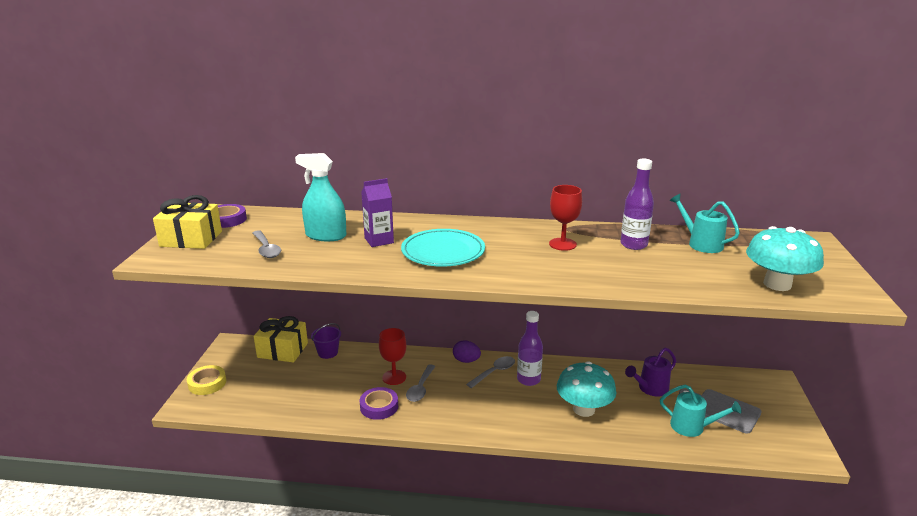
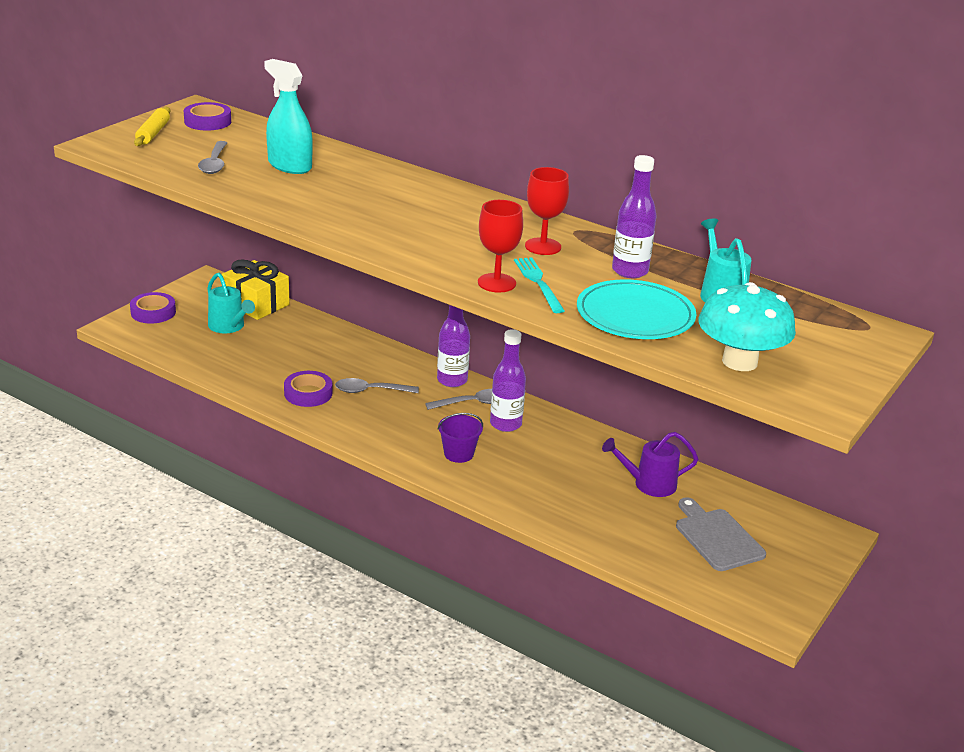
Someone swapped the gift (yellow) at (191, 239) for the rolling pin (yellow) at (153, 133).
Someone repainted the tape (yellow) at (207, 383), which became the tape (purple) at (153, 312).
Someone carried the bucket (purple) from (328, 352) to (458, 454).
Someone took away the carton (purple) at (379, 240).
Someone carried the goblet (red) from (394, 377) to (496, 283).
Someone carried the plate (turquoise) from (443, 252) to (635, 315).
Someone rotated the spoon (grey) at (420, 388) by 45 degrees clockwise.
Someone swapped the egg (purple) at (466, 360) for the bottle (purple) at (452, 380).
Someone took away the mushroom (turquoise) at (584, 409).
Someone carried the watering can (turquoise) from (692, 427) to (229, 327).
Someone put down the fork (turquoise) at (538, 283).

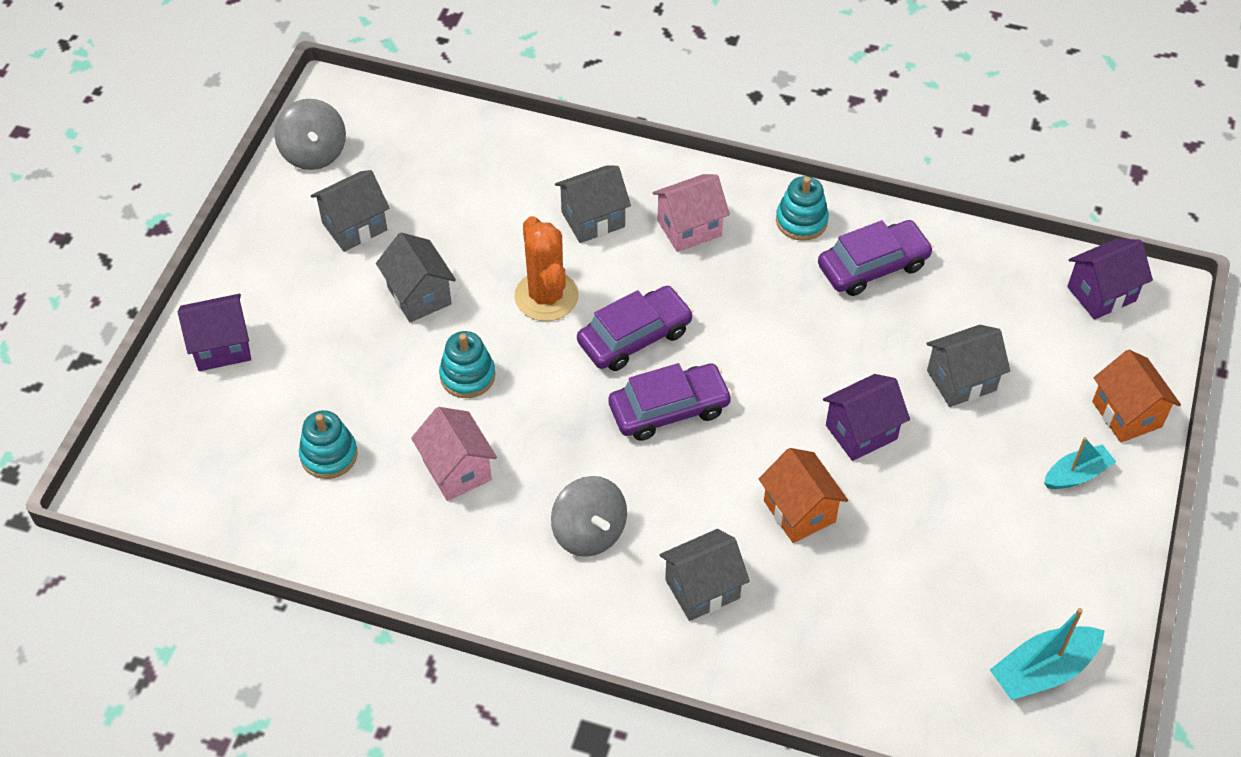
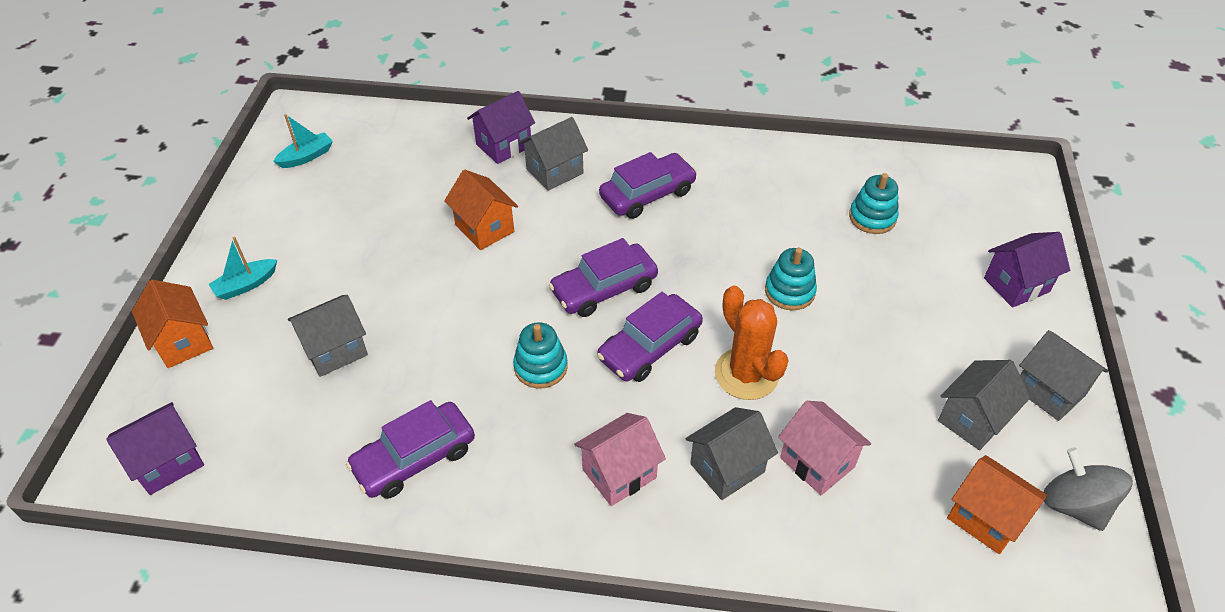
Someone carried the house (grey) from (419, 295) to (1049, 391).
Someone carried the house (pink) from (457, 470) to (817, 462).
Someone swapped the spinning top (grey) at (589, 532) for the car (purple) at (647, 194).
Someone carried the stacking toy (turquoise) from (801, 221) to (541, 367).
Someone carried the house (purple) from (861, 432) to (504, 145).
Someone scaled the boat (turquoise) at (1043, 671) by 0.67.
Someone put down the house (orange) at (985, 518).

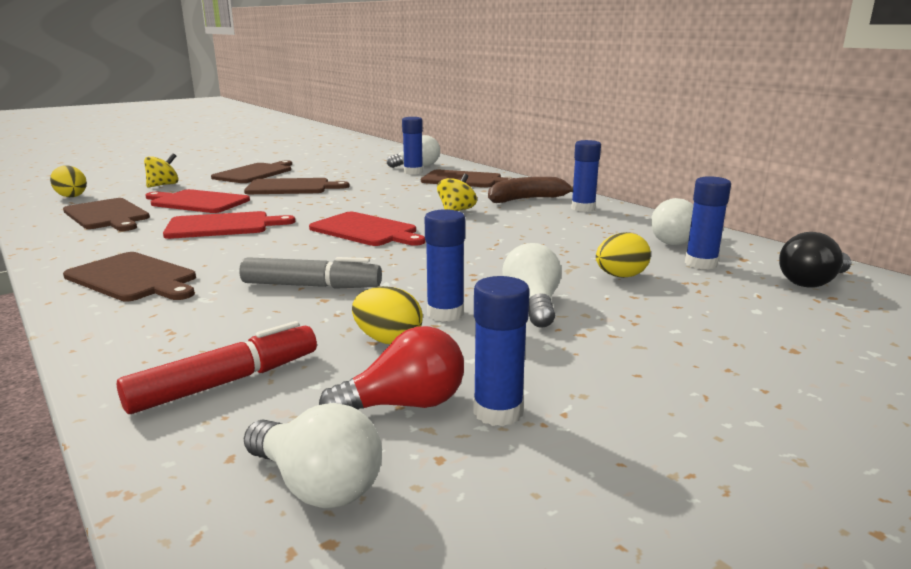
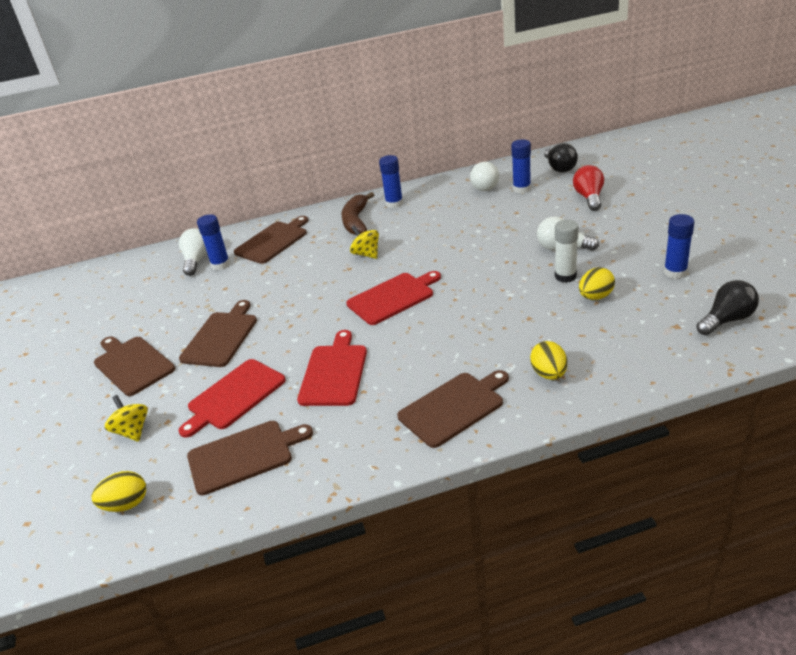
Someone took away the marker (red) at (225, 382).
Someone took away the marker (grey) at (311, 286).
Someone repainted the light bulb (white) at (317, 485), which became the light bulb (black) at (726, 320).
Someone carried the light bulb (red) from (404, 405) to (589, 198).
Someone repainted the glue stick (blue) at (445, 313), which became the glue stick (white) at (565, 276).
Someone carried the egg (yellow) from (620, 276) to (549, 374).

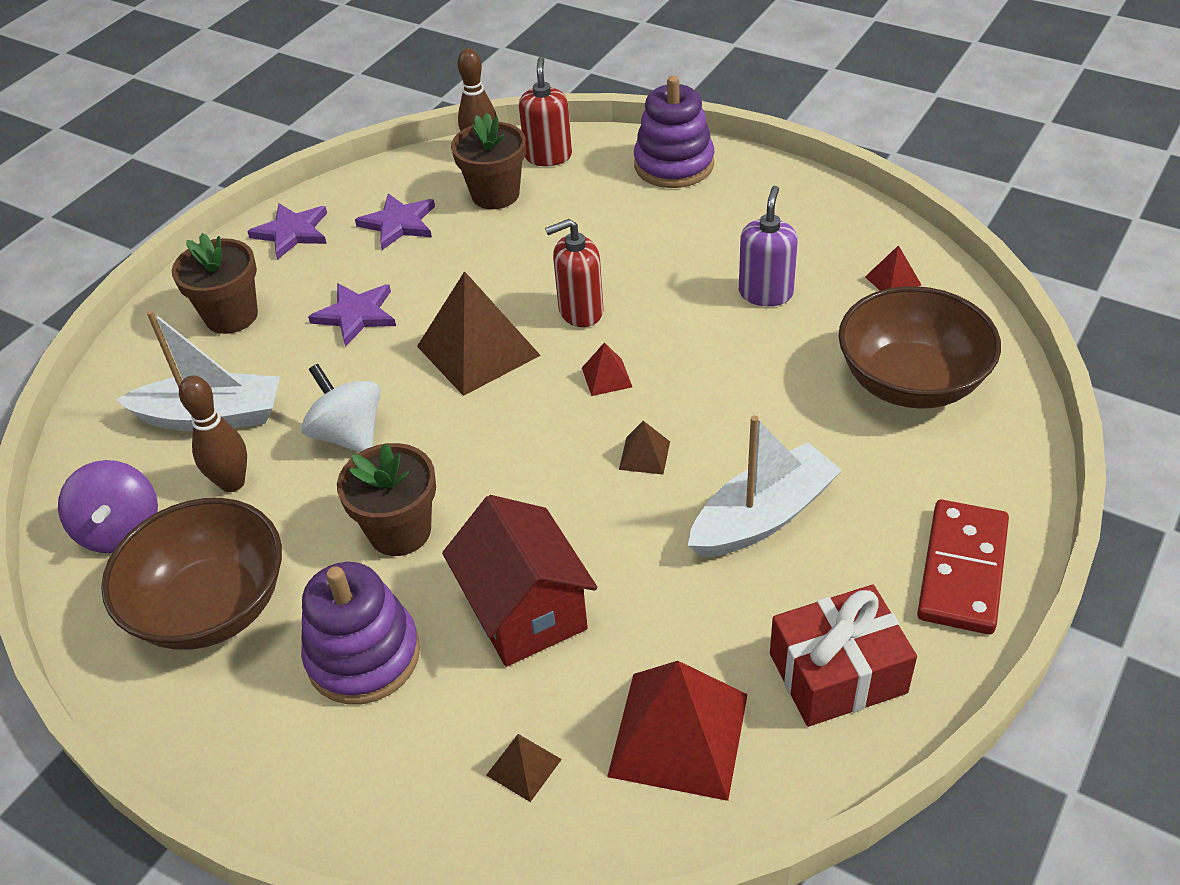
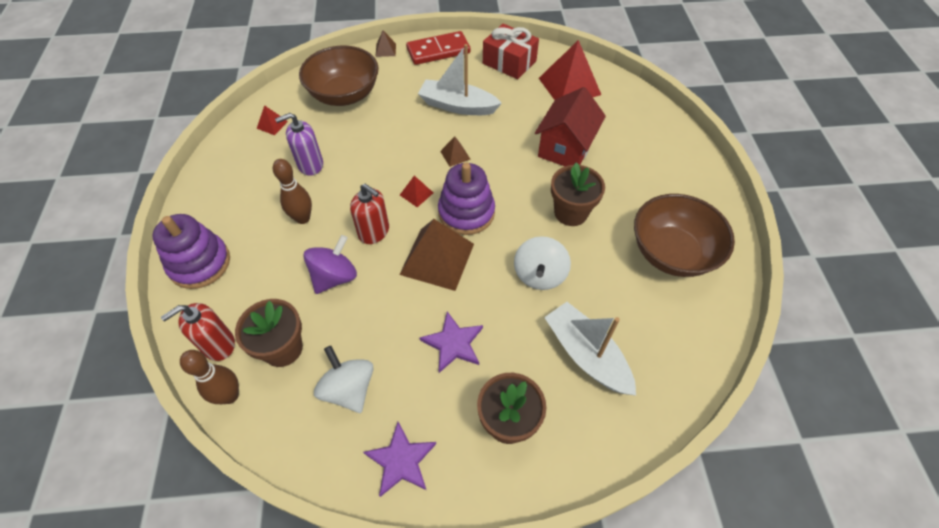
Someone carried the spinning top (purple) from (121, 530) to (334, 277).
Someone carried the bowling pin (brown) from (232, 483) to (303, 218).
Someone carried the stacking toy (purple) from (363, 655) to (466, 212).
Someone swapped the star (purple) at (399, 223) for the spinning top (white) at (349, 389).
Someone carried the pyramid (brown) from (524, 767) to (385, 50).

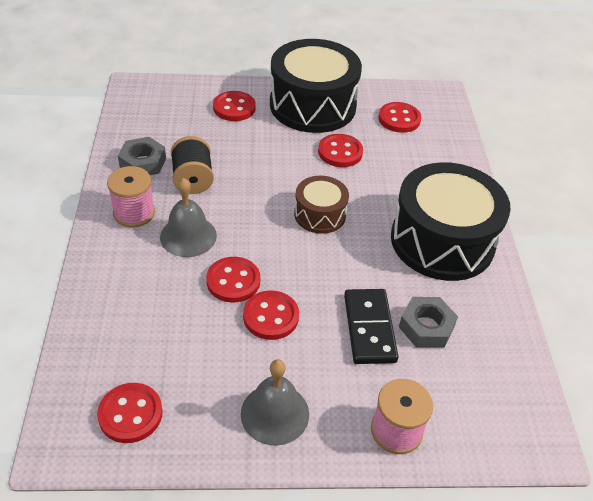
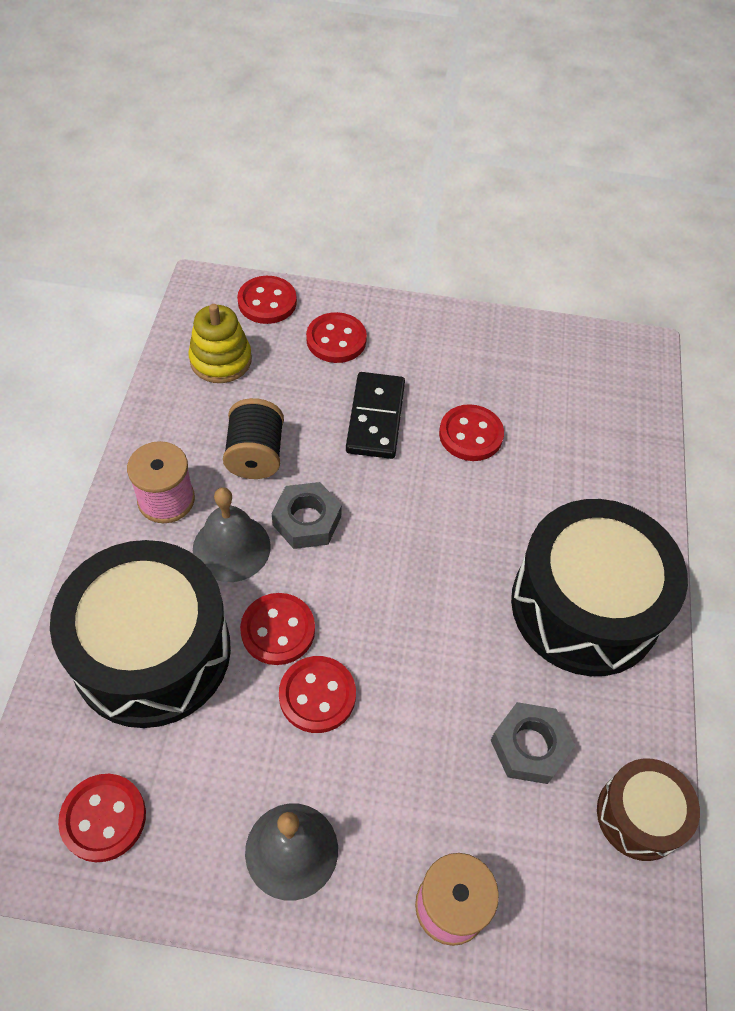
Someone carried the nut (grey) from (143, 162) to (307, 521).
Someone carried the drum (black) from (312, 105) to (152, 652).
Someone carried the drum (brown) from (320, 214) to (639, 815).
Someone carried the domino (black) from (369, 328) to (375, 418).
Someone carried the button (red) from (399, 119) to (267, 302).
Someone put down the stacking toy (yellow) at (221, 360).

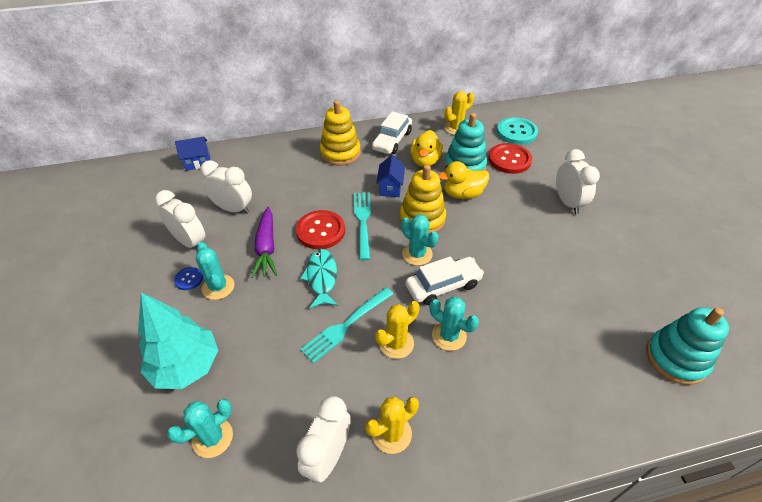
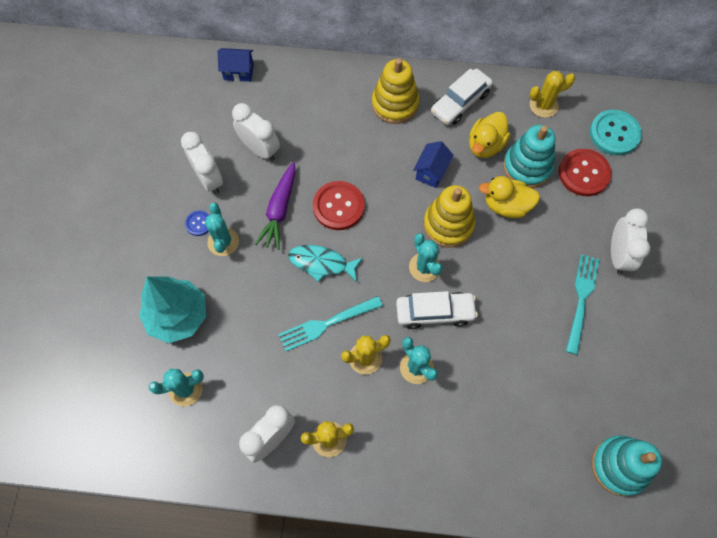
Someone rotated the fish (turquoise) at (321, 277) by 90 degrees counterclockwise.
Someone carried the fork (turquoise) from (363, 222) to (581, 300).

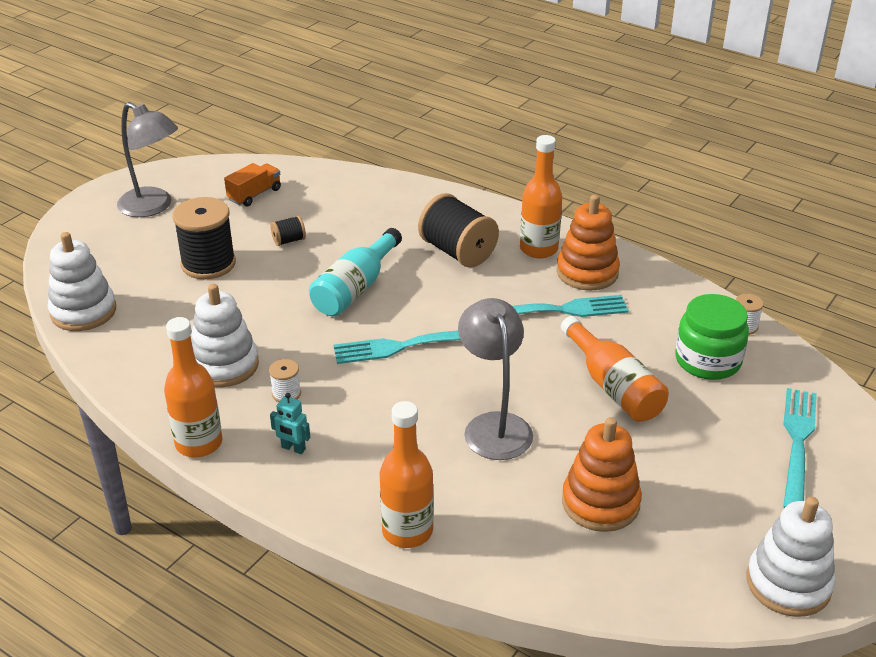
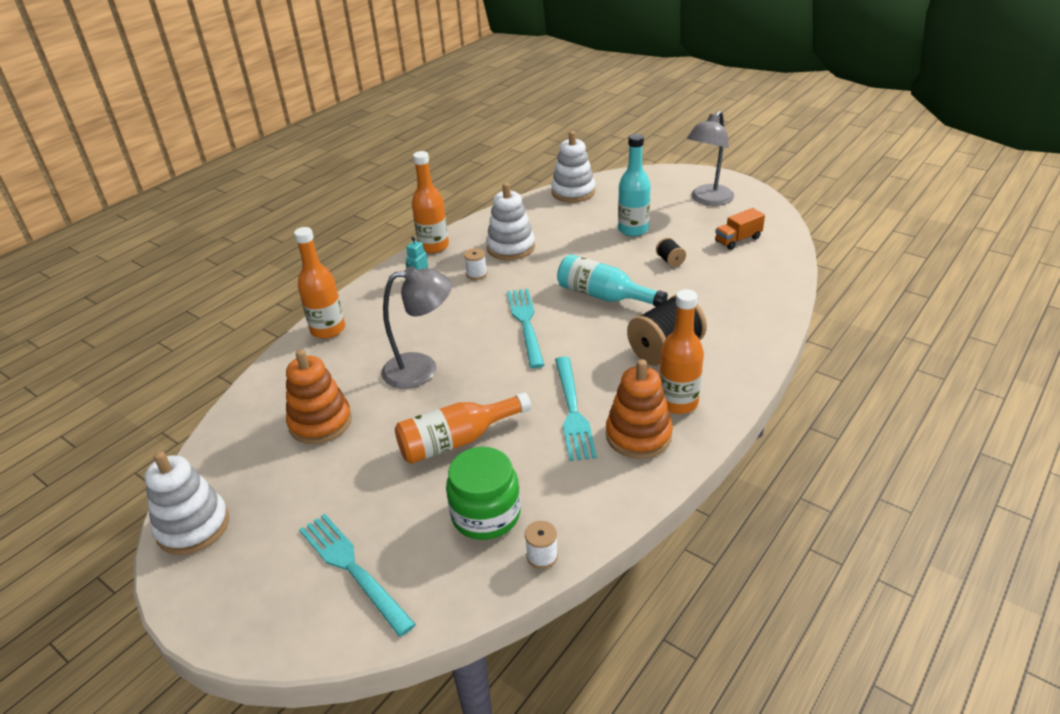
Someone swapped the spool (black) at (208, 264) for the bottle (turquoise) at (633, 229).
Someone rotated the truck (orange) at (254, 195) by 105 degrees clockwise.
Someone rotated the fork (turquoise) at (797, 442) by 150 degrees counterclockwise.

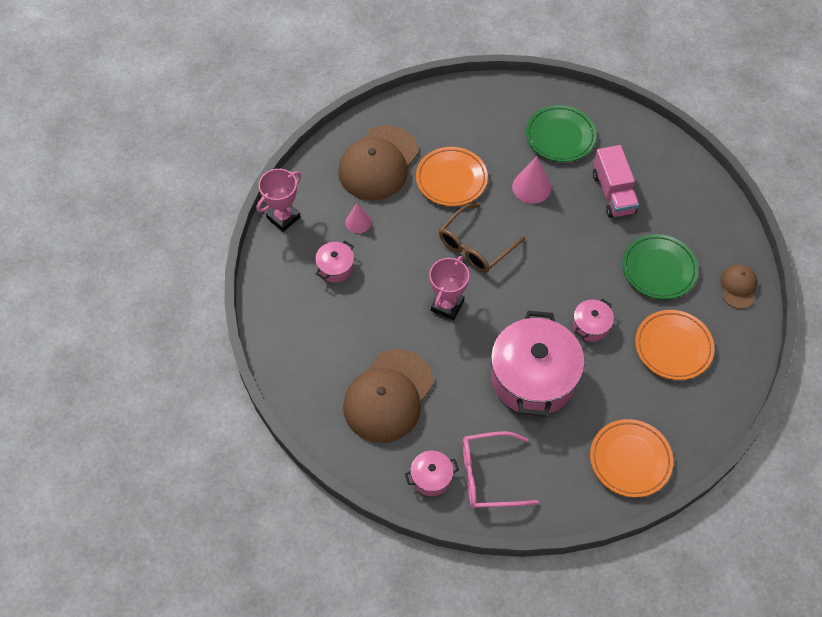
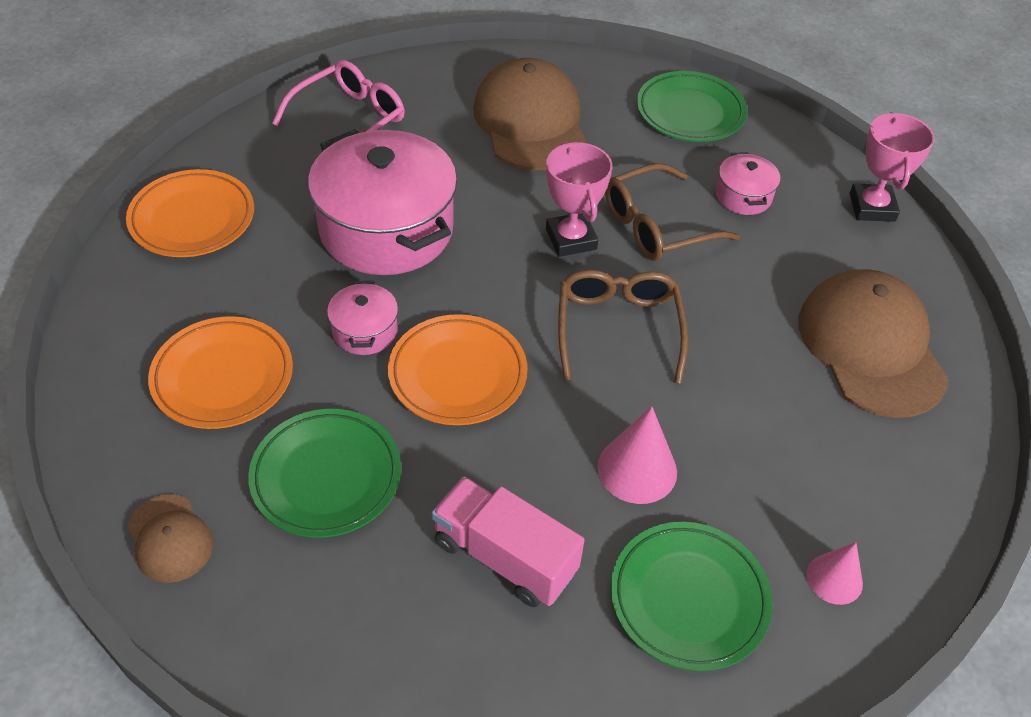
Someone carried the cone (pink) from (358, 222) to (834, 578).
Someone took away the pot (pink) at (431, 477).
Someone carried the plate (orange) from (451, 179) to (457, 374).
Someone put down the glasses (brown) at (656, 226).
Someone put down the plate (green) at (690, 112).

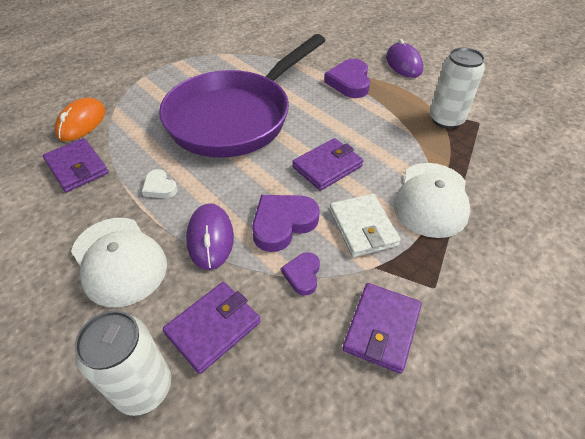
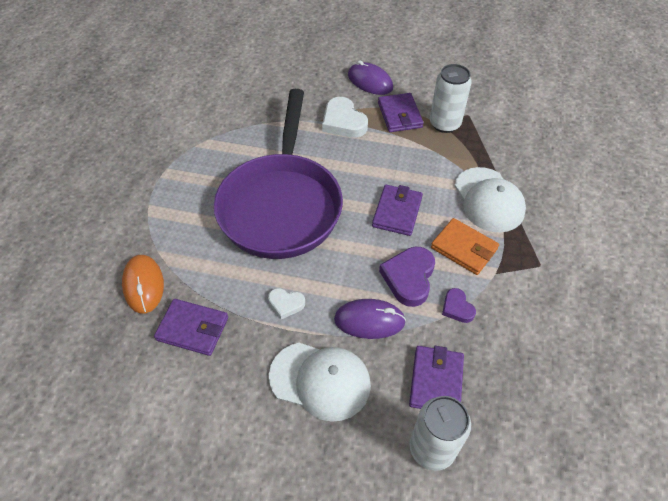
Someone rotated the mouse (purple) at (210, 238) by 45 degrees counterclockwise.
Someone repainted the heart (purple) at (349, 82), which became the heart (white) at (343, 122).
Someone repainted the wallet (white) at (363, 227), which became the wallet (orange) at (464, 248).
Someone carried the wallet (purple) from (382, 329) to (399, 115).

